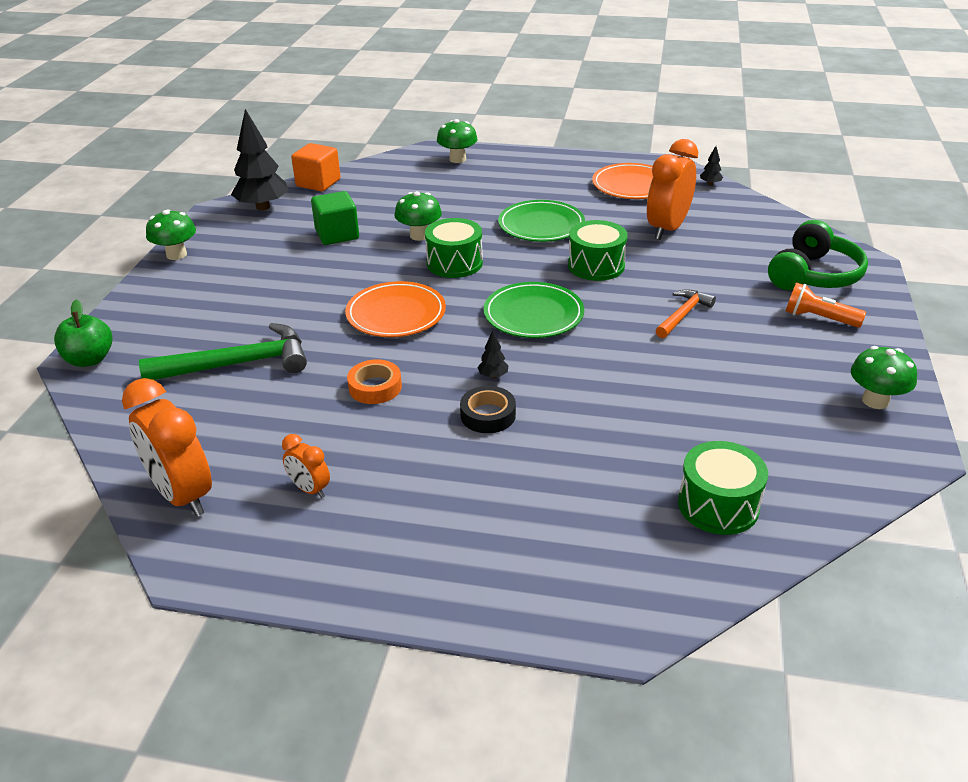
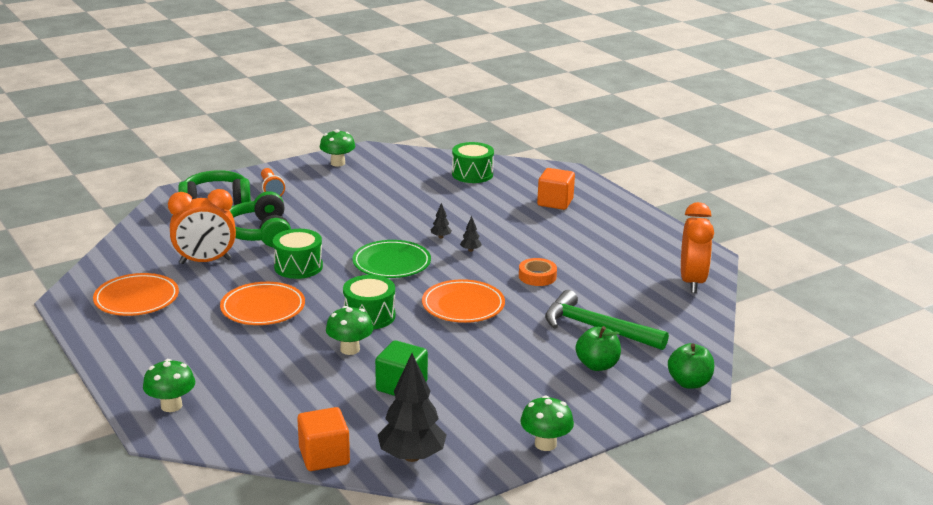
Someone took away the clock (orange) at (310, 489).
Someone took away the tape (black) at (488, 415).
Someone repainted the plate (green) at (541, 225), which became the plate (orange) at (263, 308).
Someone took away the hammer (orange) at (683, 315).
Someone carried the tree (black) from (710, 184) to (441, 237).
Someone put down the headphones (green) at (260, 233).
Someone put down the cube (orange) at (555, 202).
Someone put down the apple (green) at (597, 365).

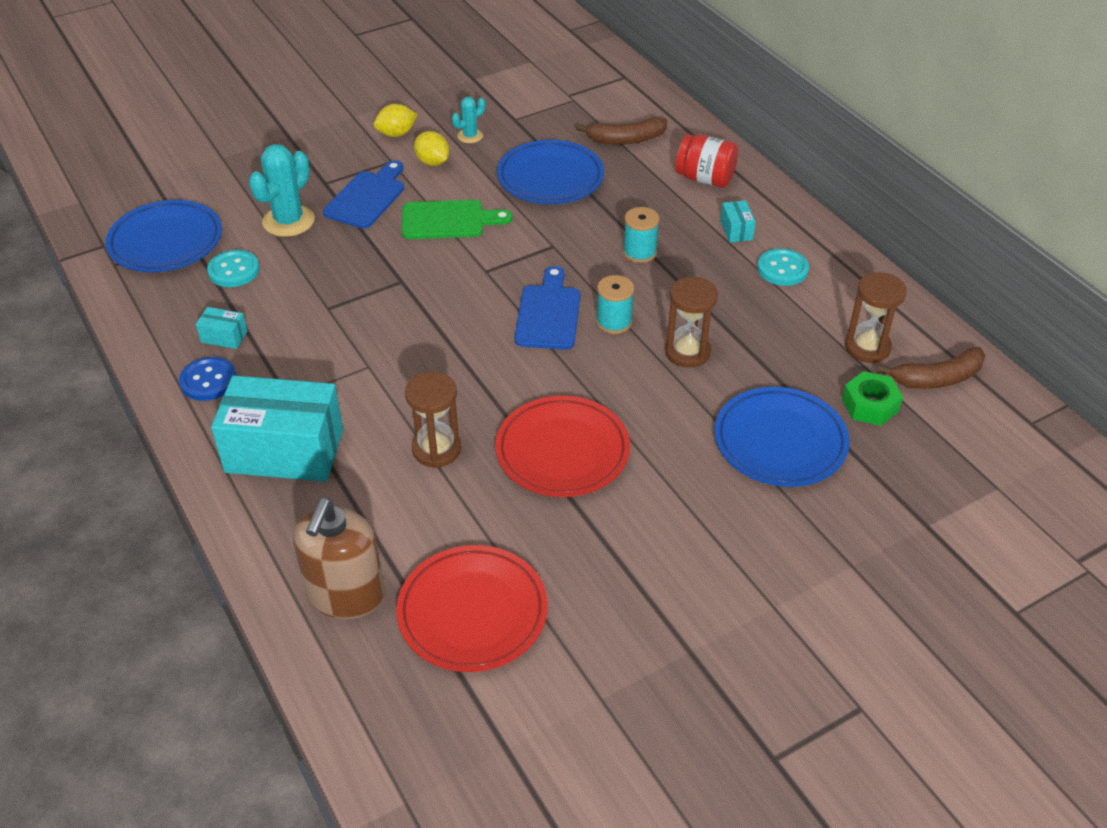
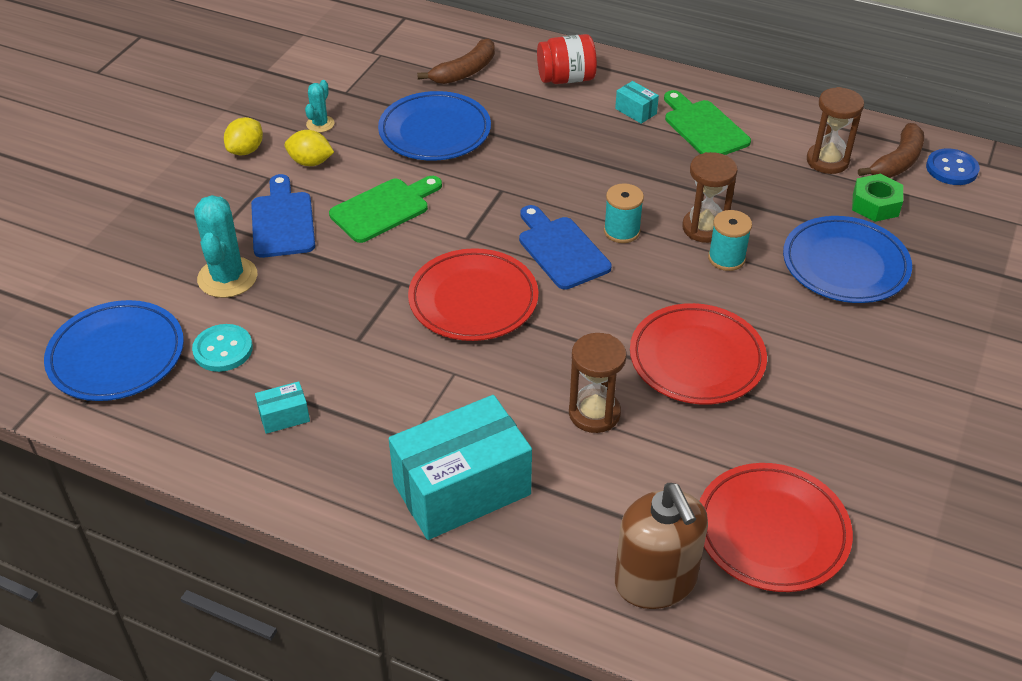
Someone carried the button (blue) from (208, 381) to (951, 169).
Someone carried the spool (turquoise) from (639, 252) to (726, 258).
Someone swapped the button (turquoise) at (782, 269) for the cutting board (green) at (703, 127).
Someone put down the plate (red) at (473, 300).

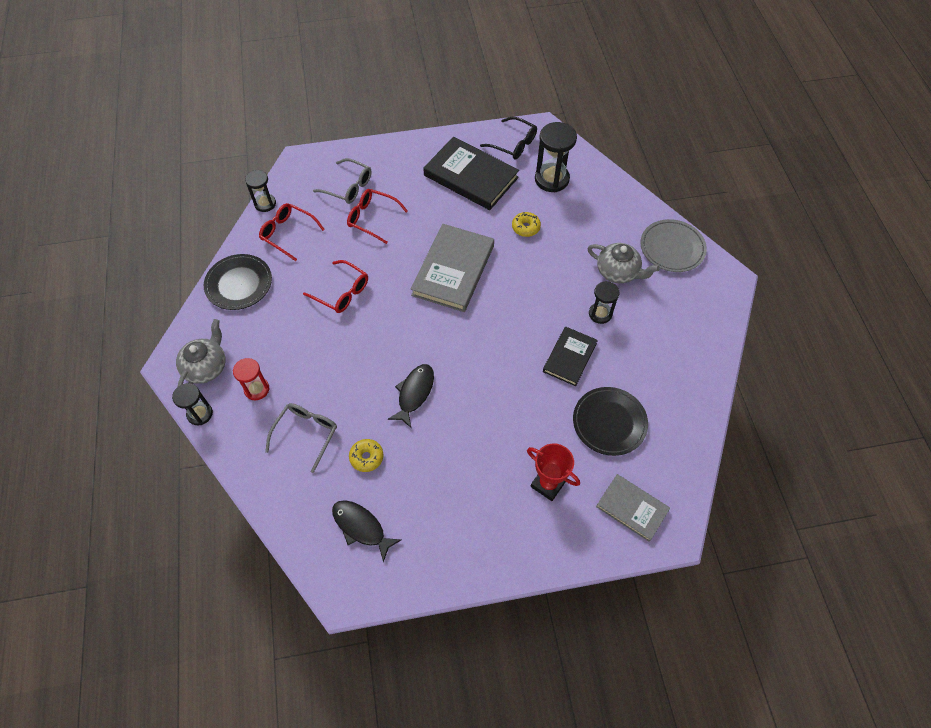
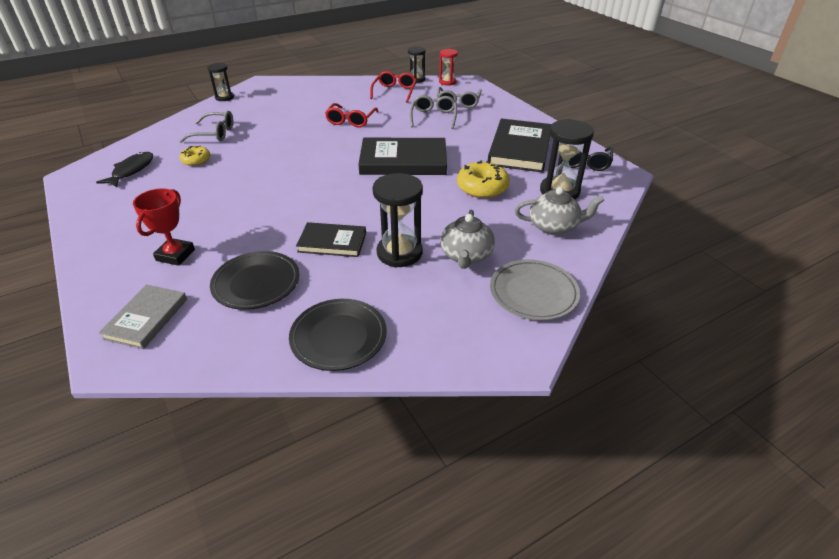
Someone carried the teapot (grey) from (206, 366) to (554, 226).
Someone carried the plate (black) from (239, 284) to (338, 337).
Someone carried the hourglass (red) from (257, 389) to (447, 82).
Someone repainted the glasses (red) at (372, 218), which became the glasses (grey) at (433, 117).
Someone took away the fish (black) at (414, 393).
Someone repainted the book (grey) at (453, 270), which became the book (black) at (403, 161).
Someone scaled the donut (yellow) at (525, 227) by 1.66.
Someone scaled the hourglass (black) at (600, 314) by 1.64.

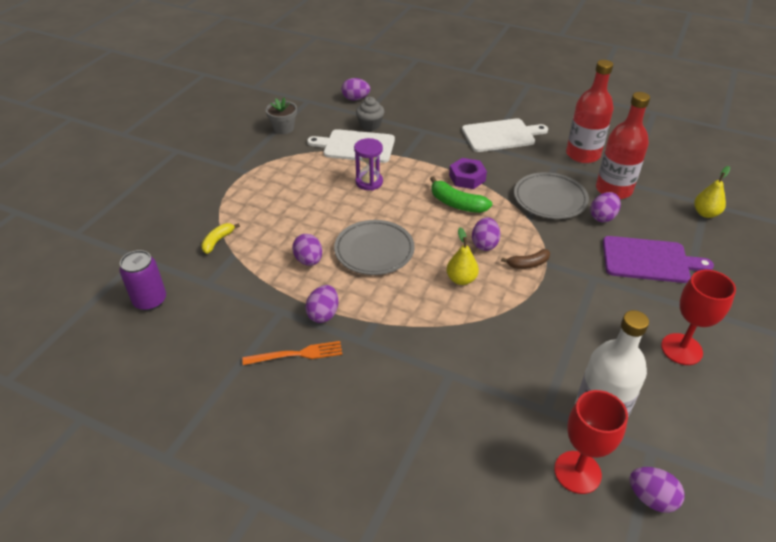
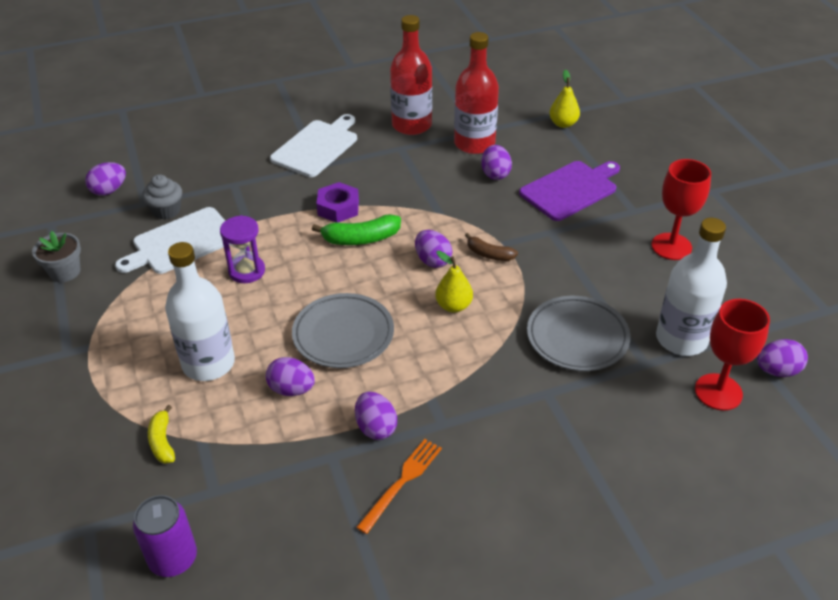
Someone rotated the banana (brown) at (528, 264) by 90 degrees clockwise.
Someone carried the plate (grey) from (550, 199) to (577, 337).
Someone put down the bottle (white) at (208, 363).

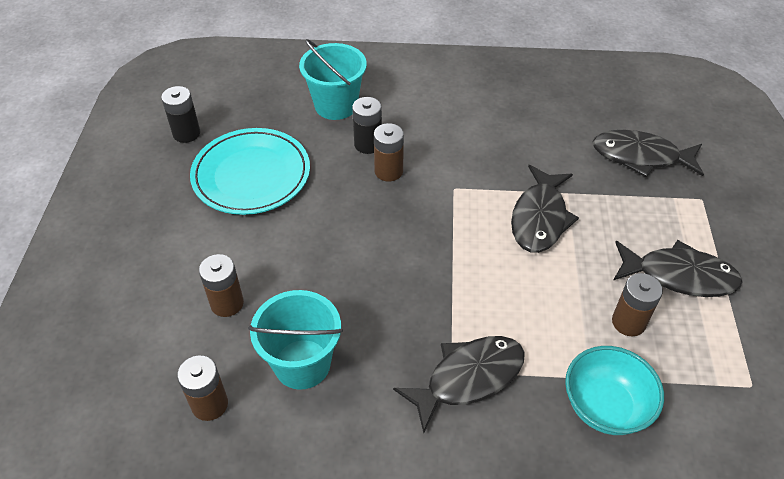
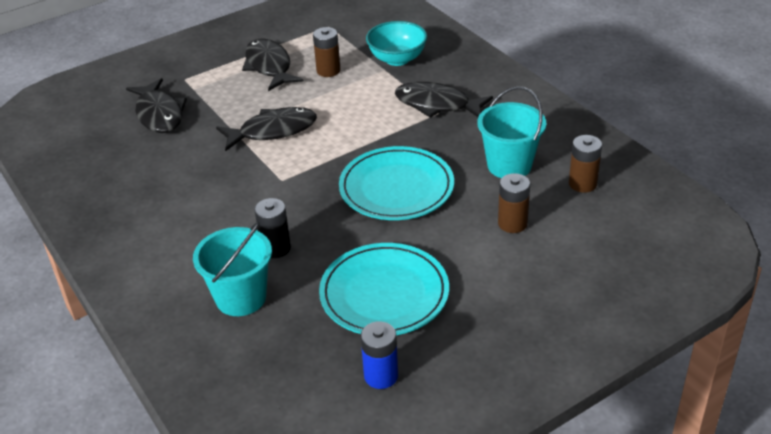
Someone repainted the battery (black) at (186, 133), which became the battery (blue) at (381, 376).
Someone took away the battery (brown) at (388, 171).
Someone put down the plate (turquoise) at (396, 188).

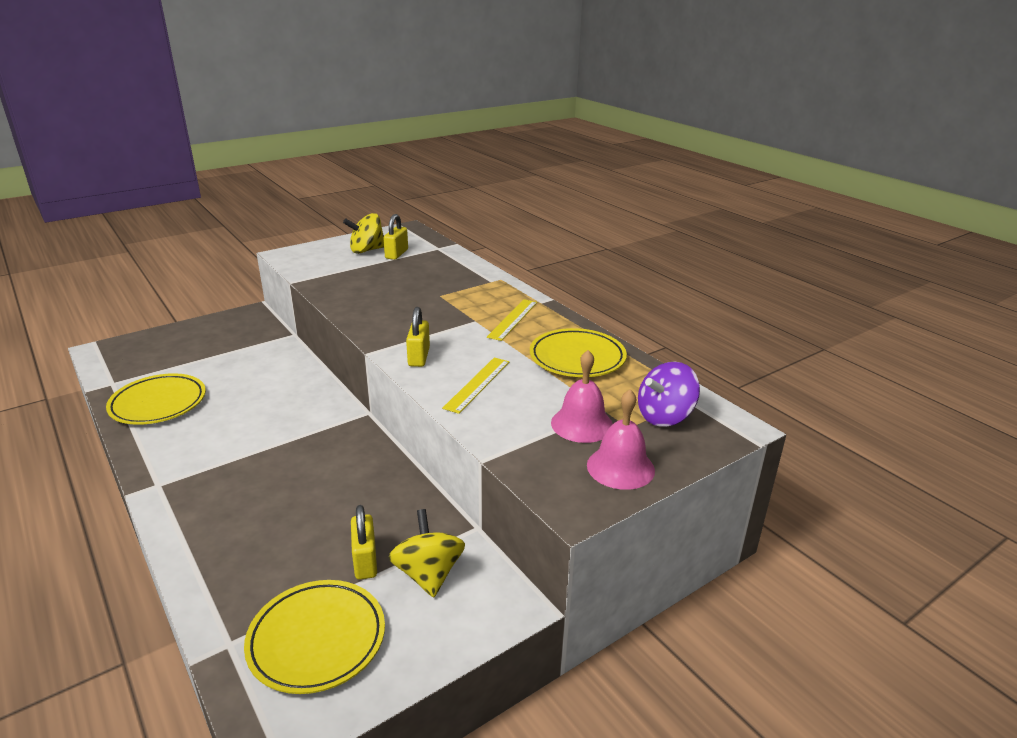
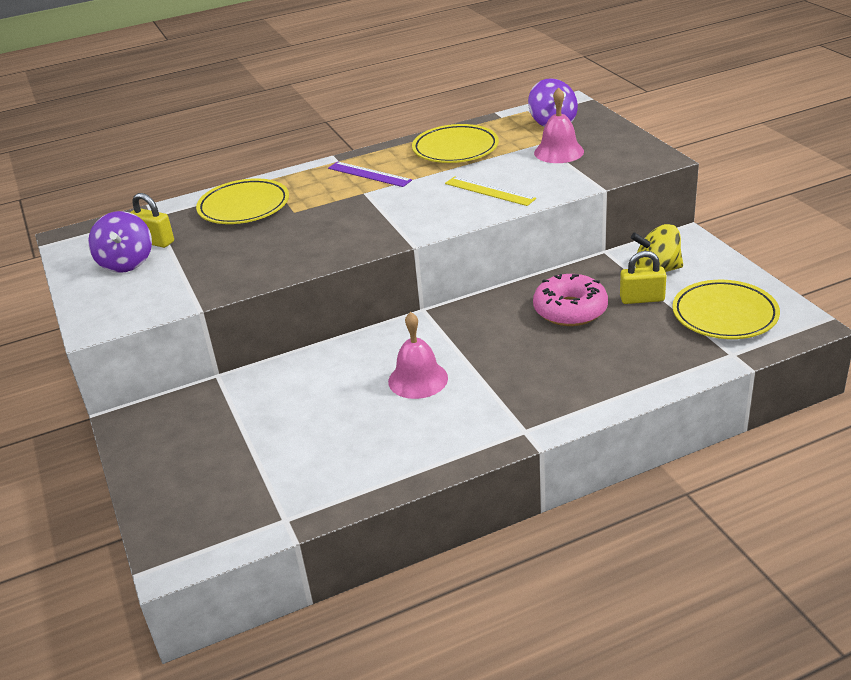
Someone carried the plate (yellow) from (158, 403) to (244, 207).
Someone repainted the spinning top (yellow) at (367, 250), which became the spinning top (purple) at (126, 263).
Someone took away the padlock (yellow) at (419, 357).
Someone repainted the ruler (yellow) at (513, 319), which became the ruler (purple) at (369, 174).
Someone carried the bell (pink) from (620, 467) to (418, 379).
Someone put down the donut (pink) at (570, 310).

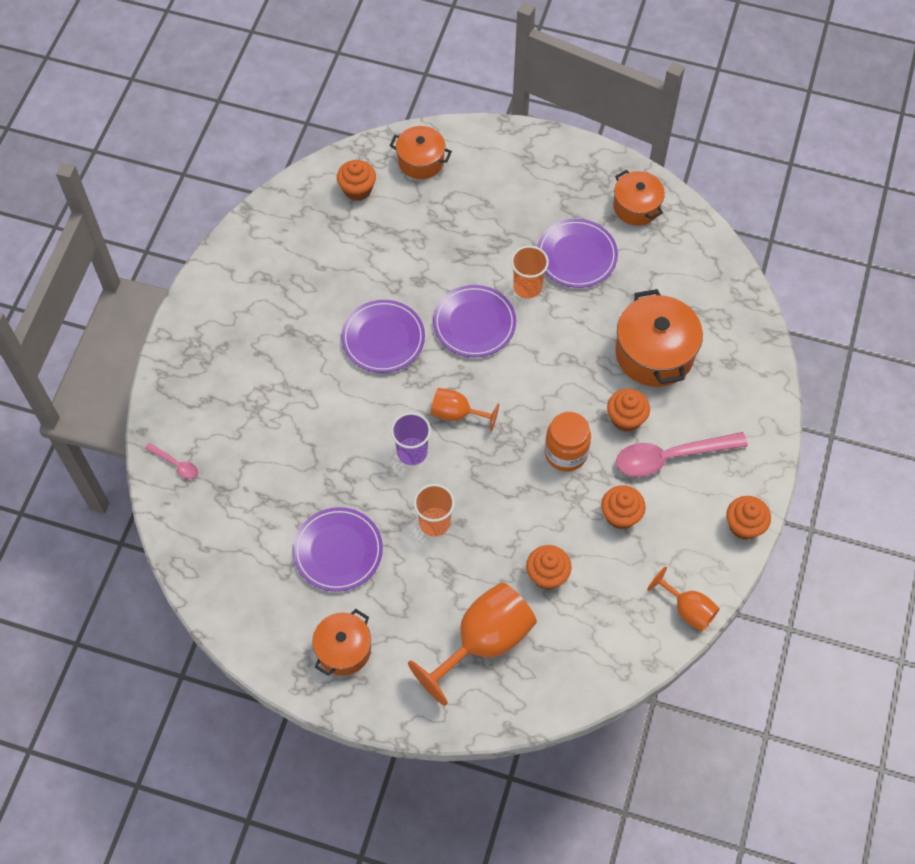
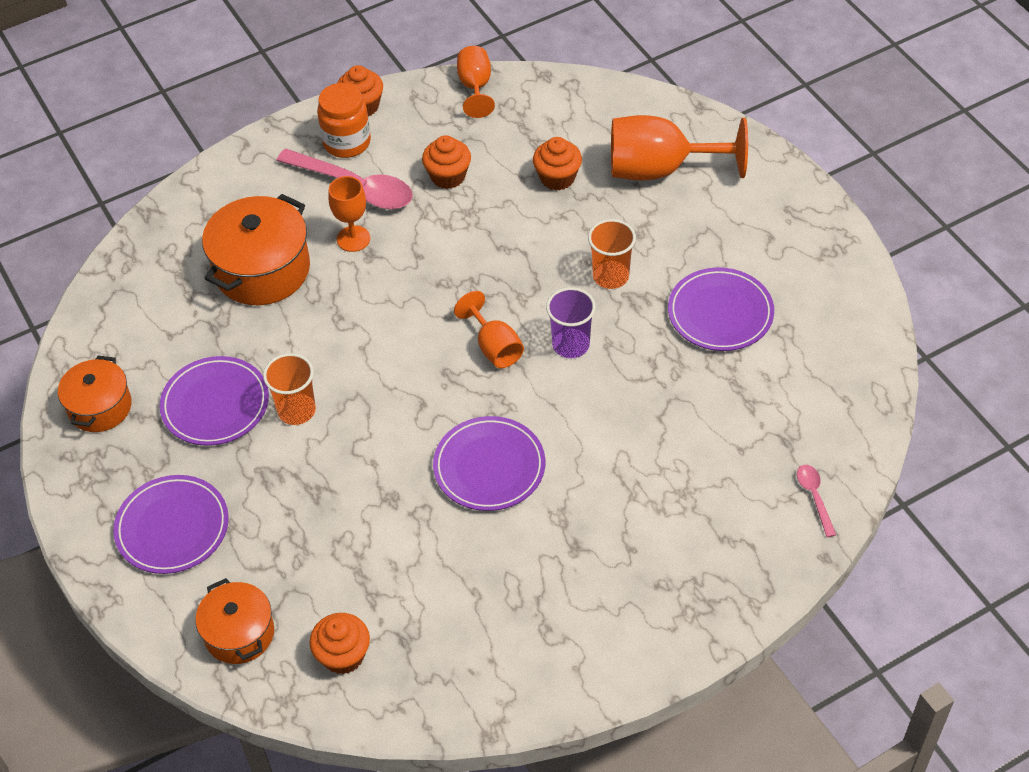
Someone took away the pot (orange) at (343, 649).
Someone carried the plate (purple) from (474, 323) to (172, 527).
Someone carried the jar (orange) from (566, 453) to (347, 142).
Someone swapped the cupcake (orange) at (626, 418) for the goblet (orange) at (353, 239).

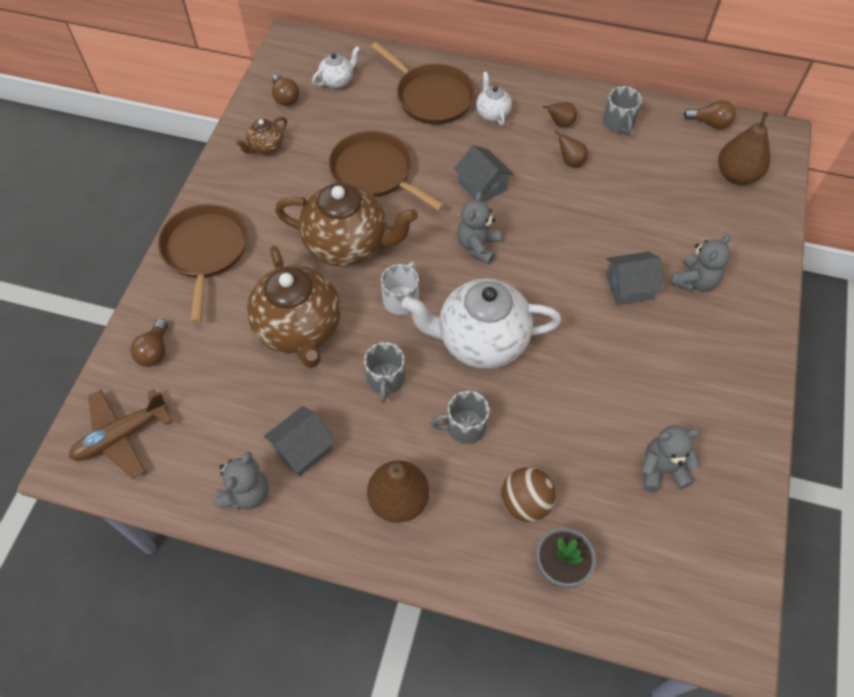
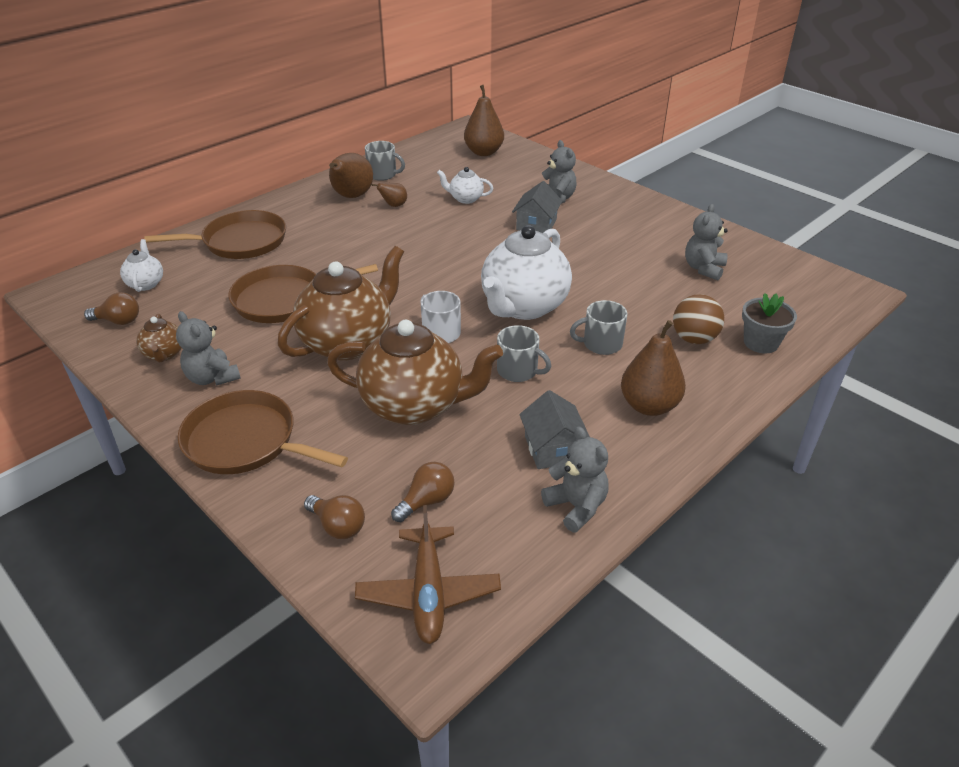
Someone rotated the mug (grey) at (464, 426) by 60 degrees clockwise.
Someone took away the house (grey) at (482, 186).
Someone carried the teddy bear (grey) from (478, 246) to (212, 378).
Someone carried the teapot (white) from (492, 113) to (465, 199).
Someone scaled the pear (brown) at (560, 124) by 1.89.
Someone carried the light bulb (brown) from (710, 123) to (427, 501).

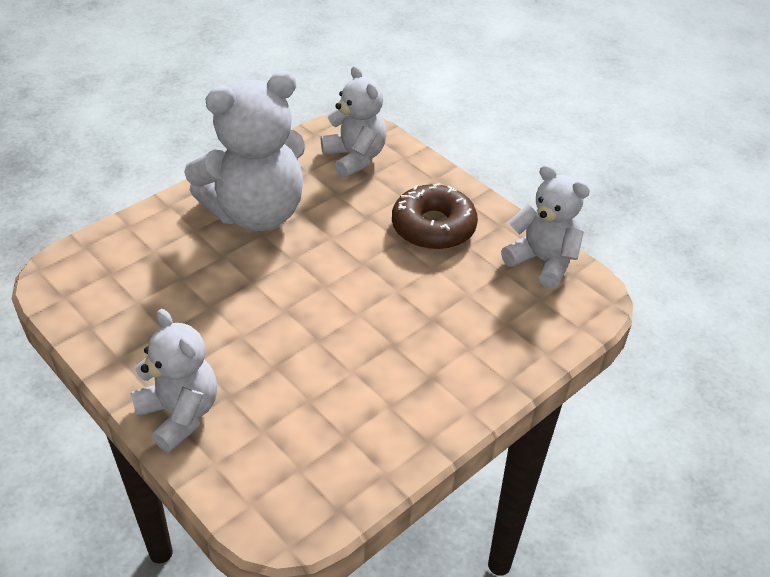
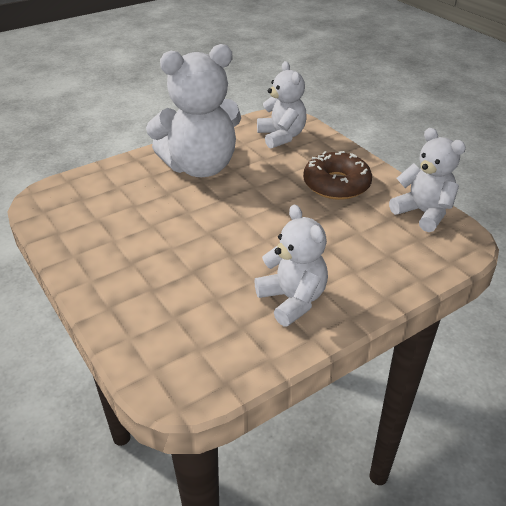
Someone carried the teddy bear (white) from (180, 414) to (292, 300).

